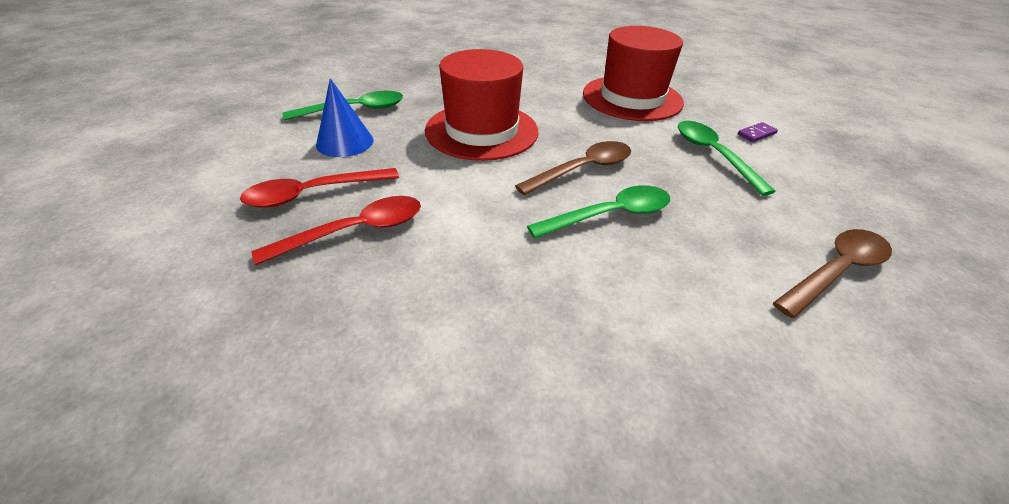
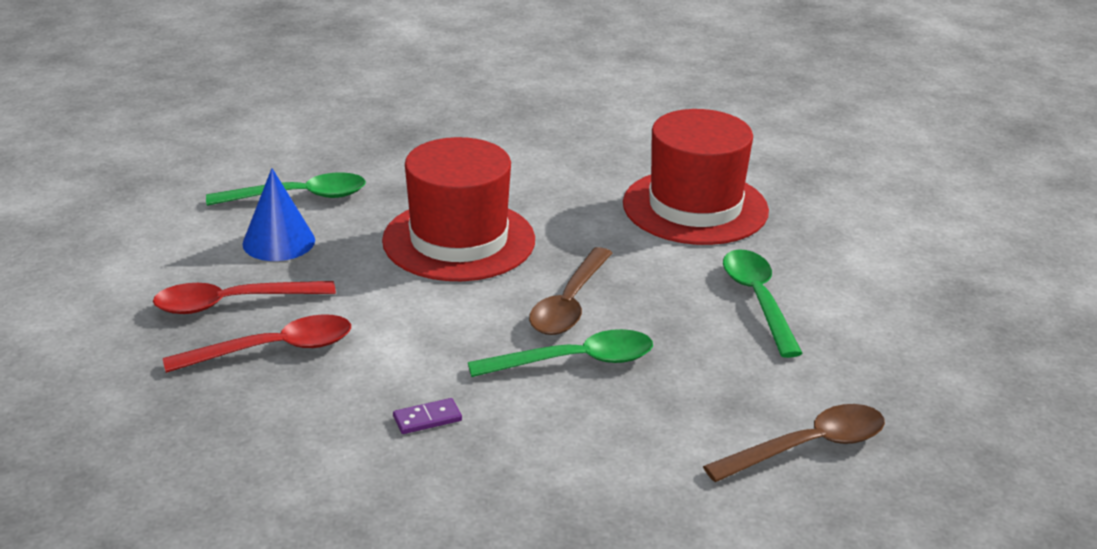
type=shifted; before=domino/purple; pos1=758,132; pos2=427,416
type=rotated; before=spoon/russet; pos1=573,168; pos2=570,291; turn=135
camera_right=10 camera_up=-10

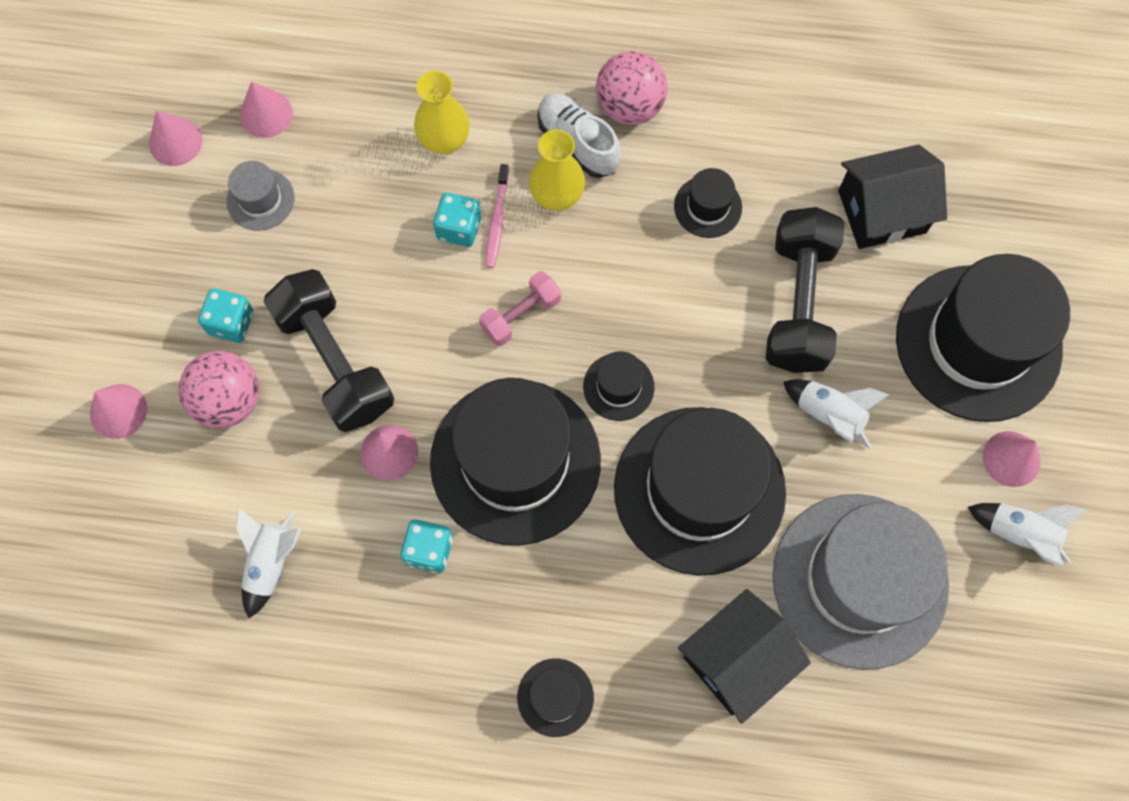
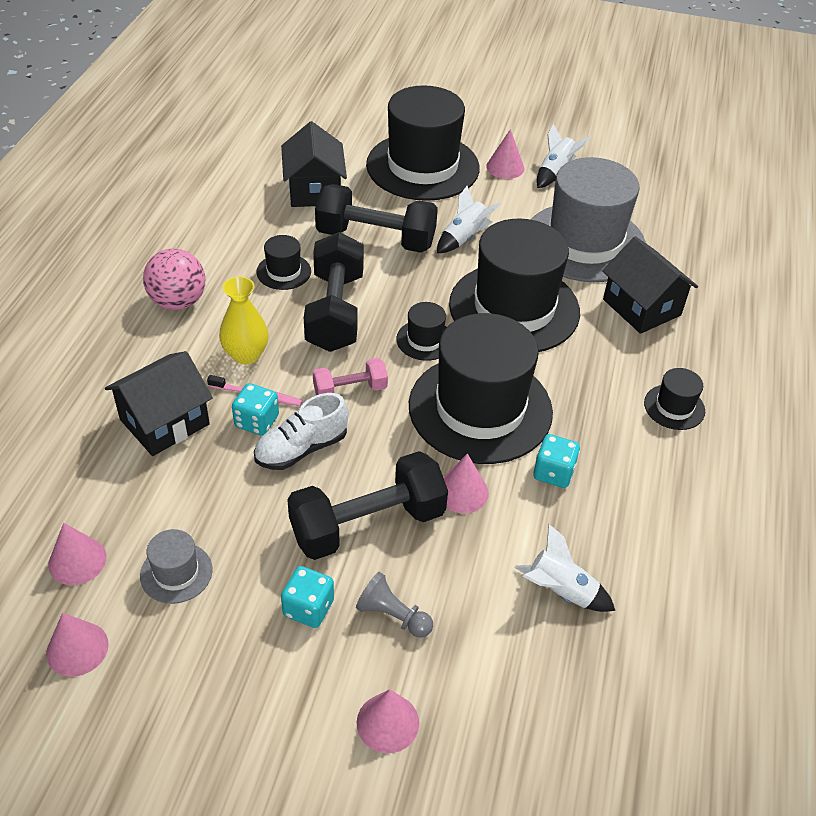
type=new; after=hand weight/ebony; pos2=334,292
type=shifted; before=sneaker/snow-white; pos1=579,135; pos2=301,431
type=swapped; before=sphere/rose-pink; after=pawn/grey; pos1=219,390; pos2=394,605
type=swapped; before=vase/yellow; after=house/ebony; pos1=442,112; pos2=159,403
type=rotated; before=hand weight/rose-pink; pos1=520,308; pos2=350,376; turn=-75
camera_right=-85 camera_up=-25

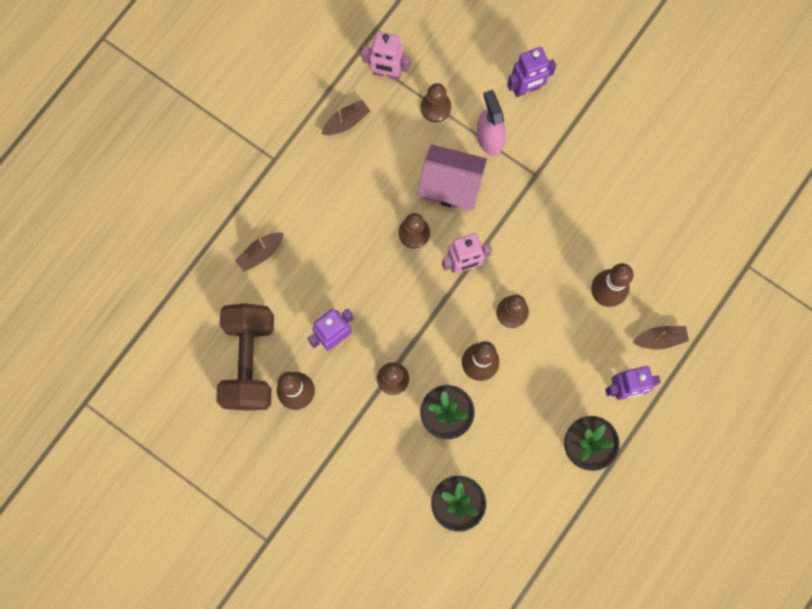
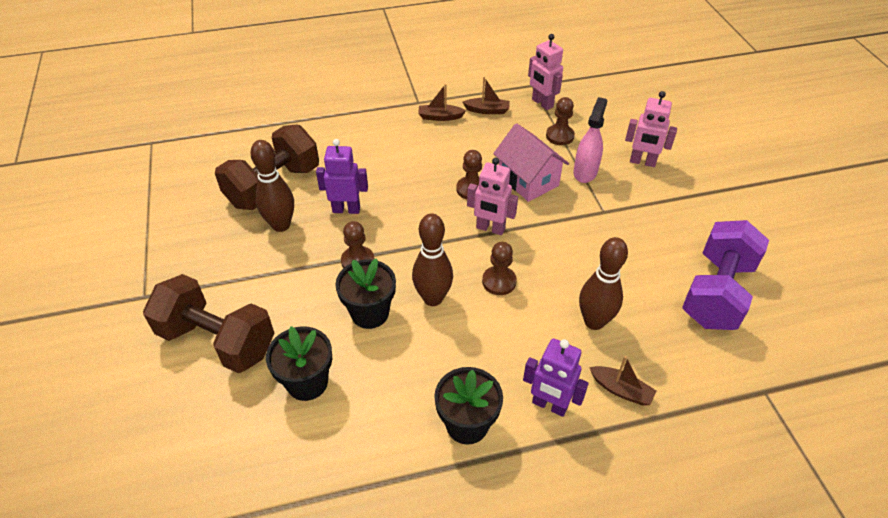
type=new; after=hand weight/russet; pos2=209,323
type=new; after=hand weight/purple; pos2=725,275
type=shifted; before=boat/russet; pos1=259,252; pos2=442,102
type=repainted; before=robot figure/purple; after=robot figure/rose-pink; pos1=531,72; pos2=651,129
camera_right=40 camera_up=-30

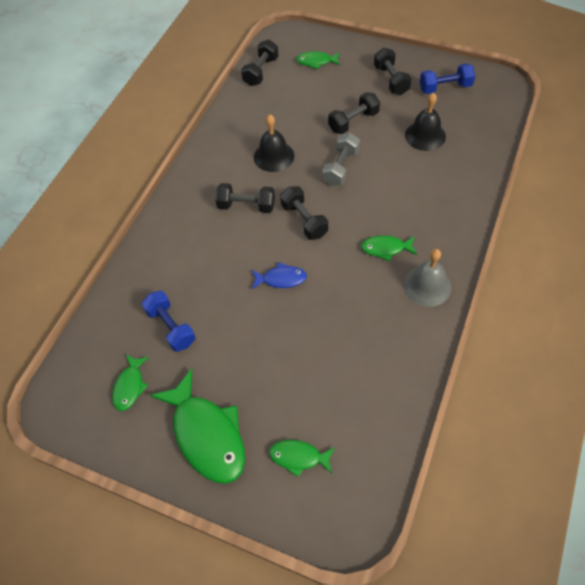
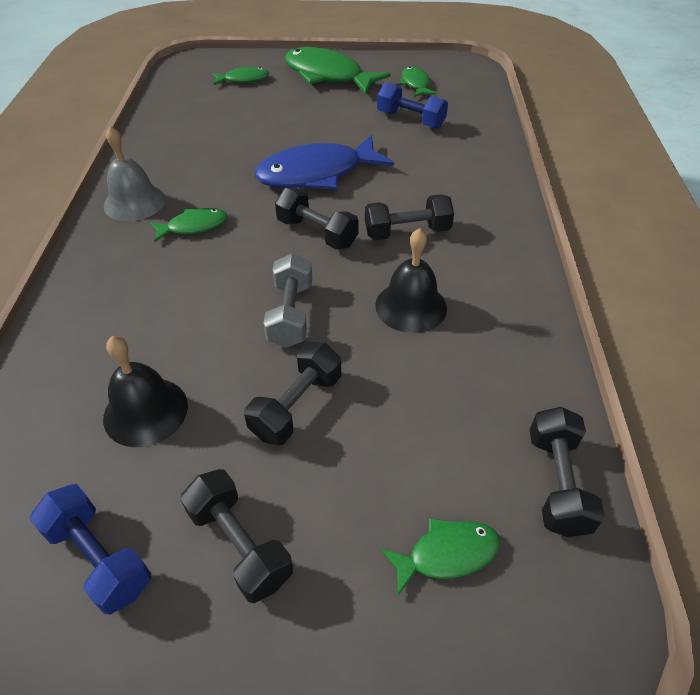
type=rotated; before=hand weight/cobalt; pos1=447,78; pos2=90,549; turn=75
type=scaled; before=fish figure/cobalt; pos1=279,275; pos2=324,162; scale=1.97
camera_right=155 camera_up=-10

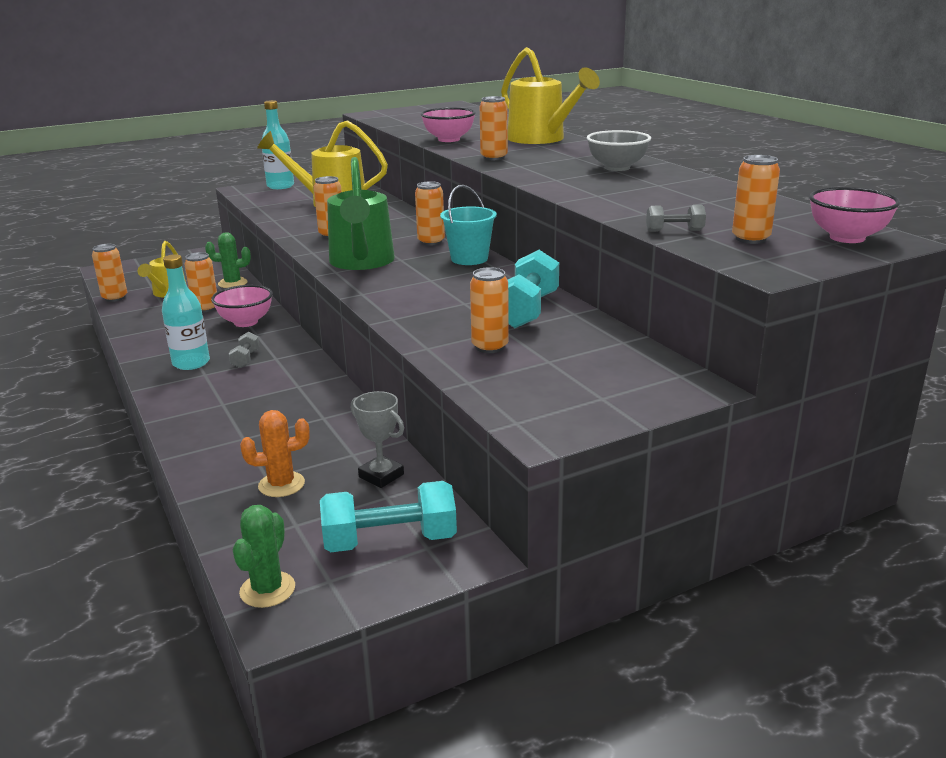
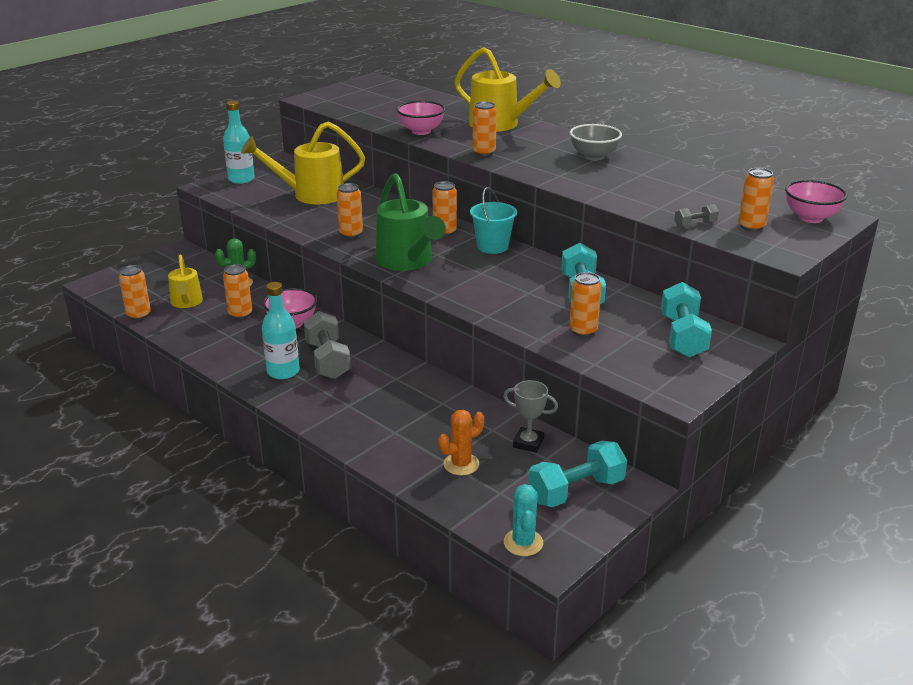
type=new; after=hand weight/turquoise; pos2=686,320
type=repainted; before=saguaro cactus/emerald; after=saguaro cactus/turquoise; pos1=264,556; pos2=523,520
type=scaled; before=hand weight/grey; pos1=244,350; pos2=327,345; scale=2.01
camera_right=-20 camera_up=5

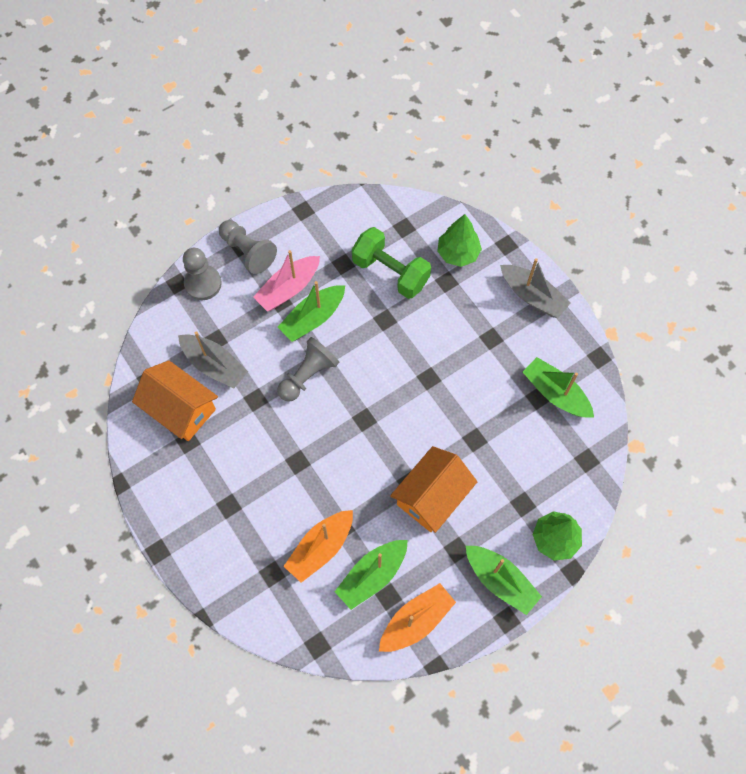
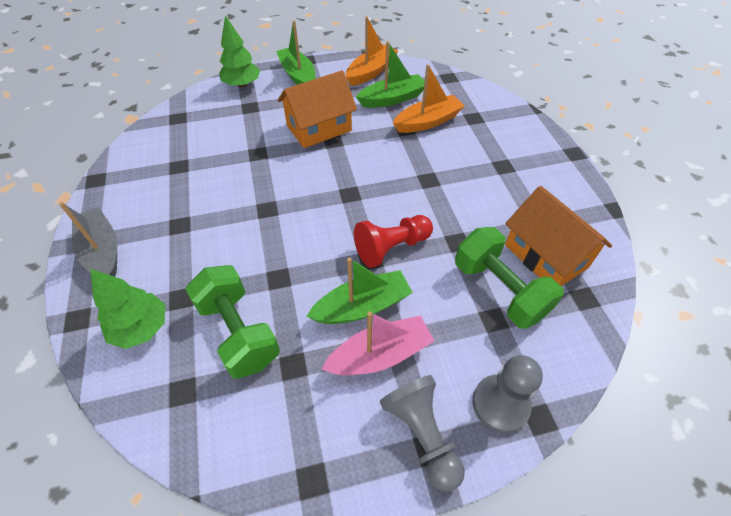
type=gone; before=boat/emerald; pos1=558,387
type=swapped; before=boat/grey; after=hand weight/emerald; pos1=213,360; pos2=509,278
type=repainted; before=pawn/grey; after=pawn/scarlet; pos1=308,369; pos2=393,241
type=rotated; before=boat/orange; pos1=417,617; pos2=372,51; turn=150
camera_right=-160 camera_up=-15

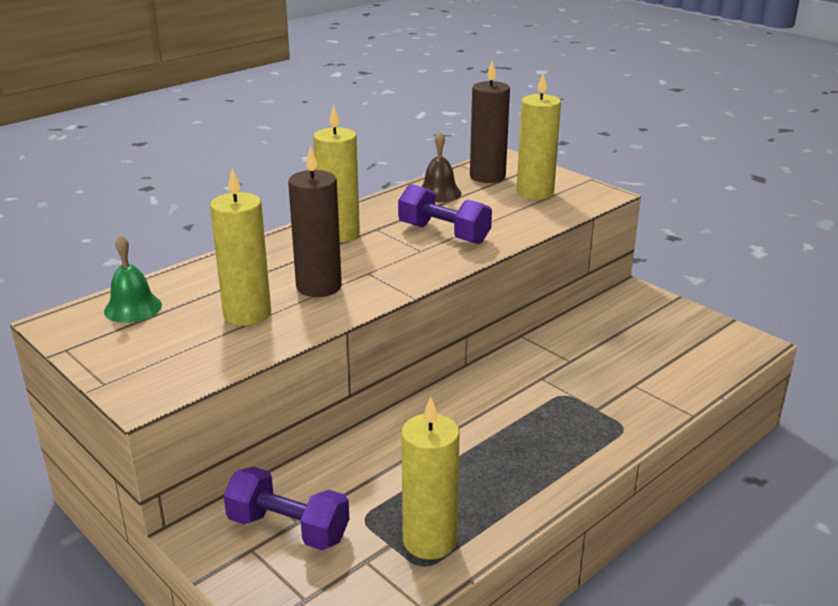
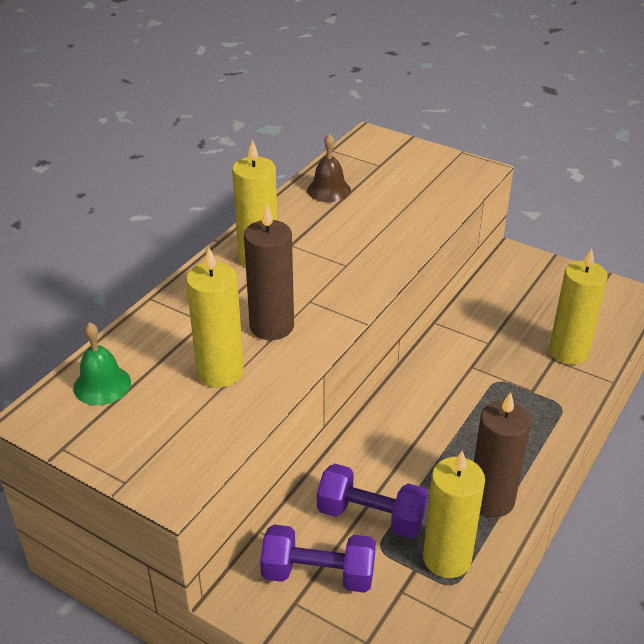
type=shifted; before=hand weight/purple; pos1=445,214; pos2=372,501
type=shifted; before=pillar candle/russet; pos1=490,121; pos2=502,455
type=shifted; before=pillar candle/yellow; pos1=539,136; pos2=578,307
camera_right=-15 camera_up=10

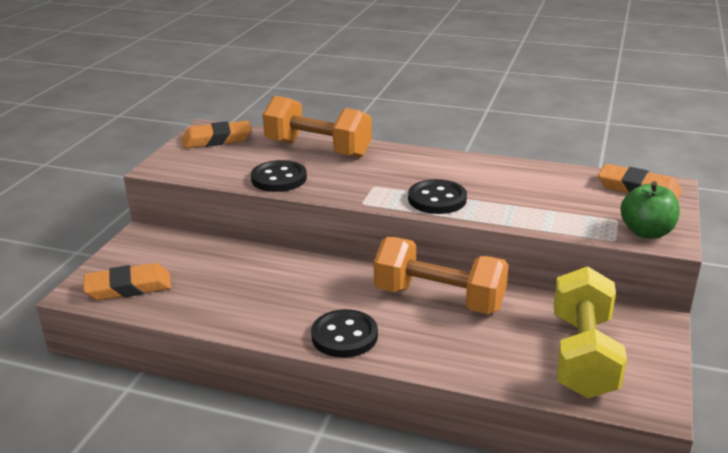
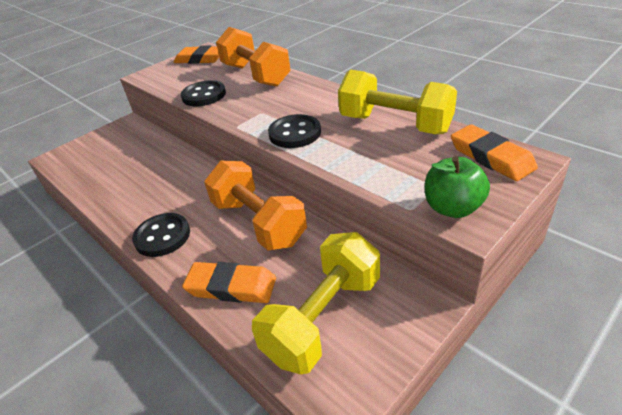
type=new; after=hand weight/yellow; pos2=397,101
type=shifted; before=pencil eraser/orange; pos1=127,281; pos2=229,282
camera_right=30 camera_up=10

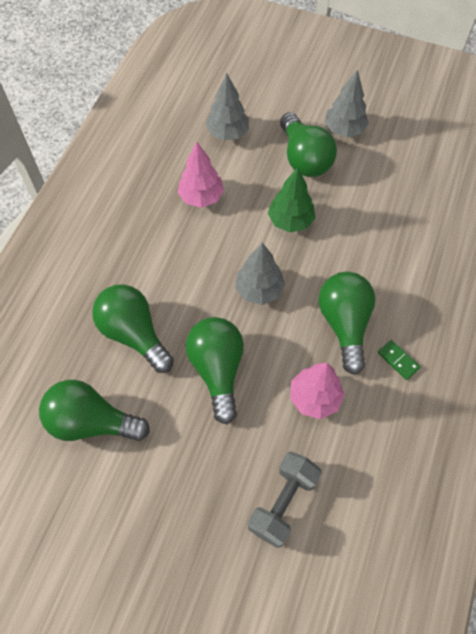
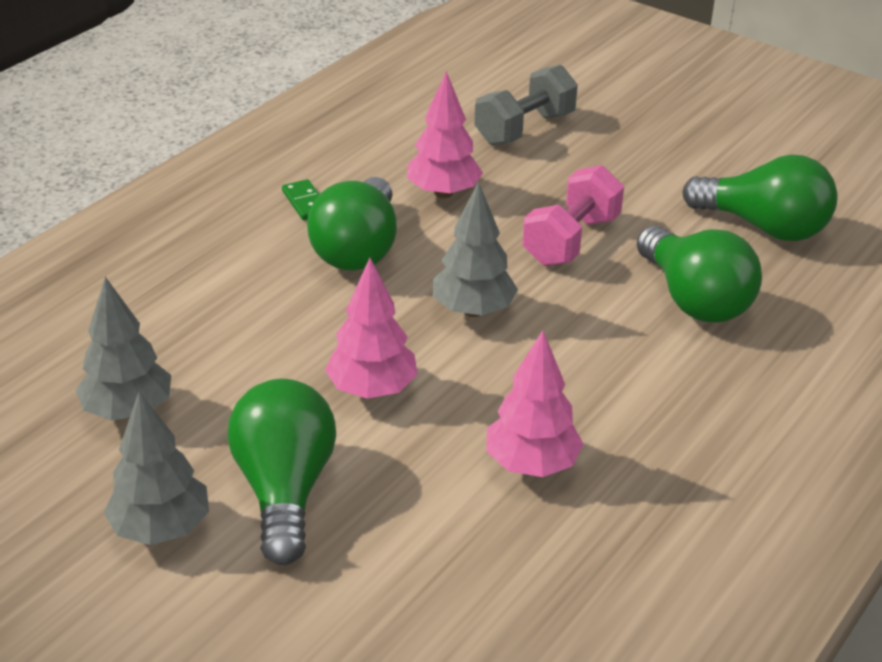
type=shifted; before=tree/grey; pos1=227,106; pos2=123,349
type=swapped; before=light bulb/emerald; after=hand weight/rose-pink; pos1=214,370; pos2=573,215
type=repainted; before=tree/emerald; after=tree/rose-pink; pos1=291,200; pos2=371,328
camera_right=-165 camera_up=-25

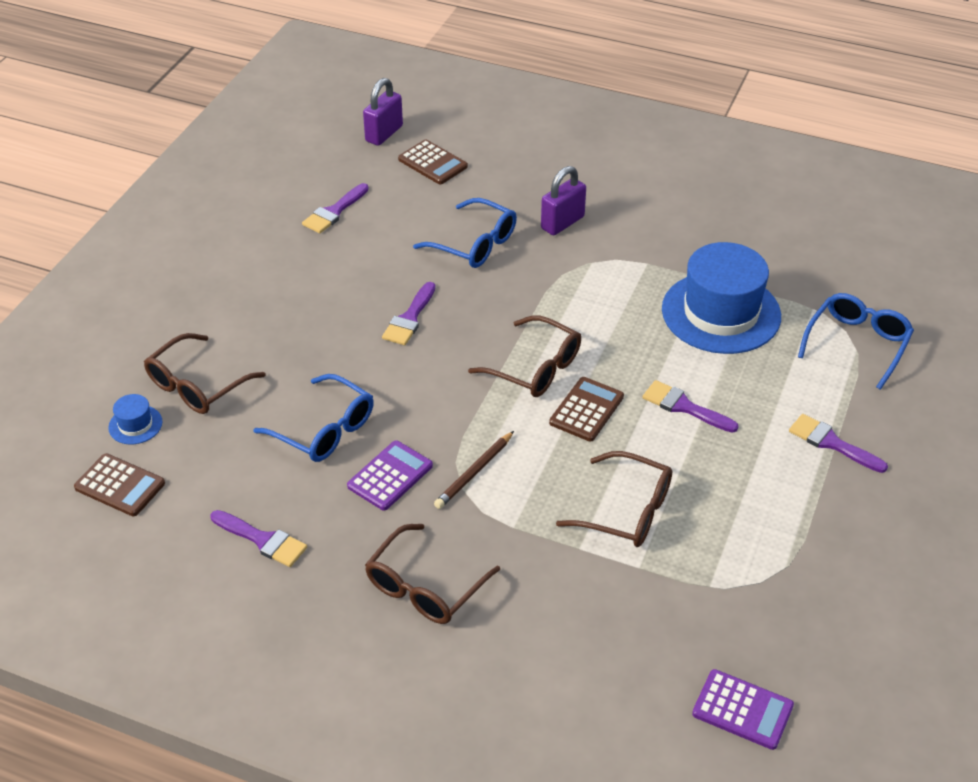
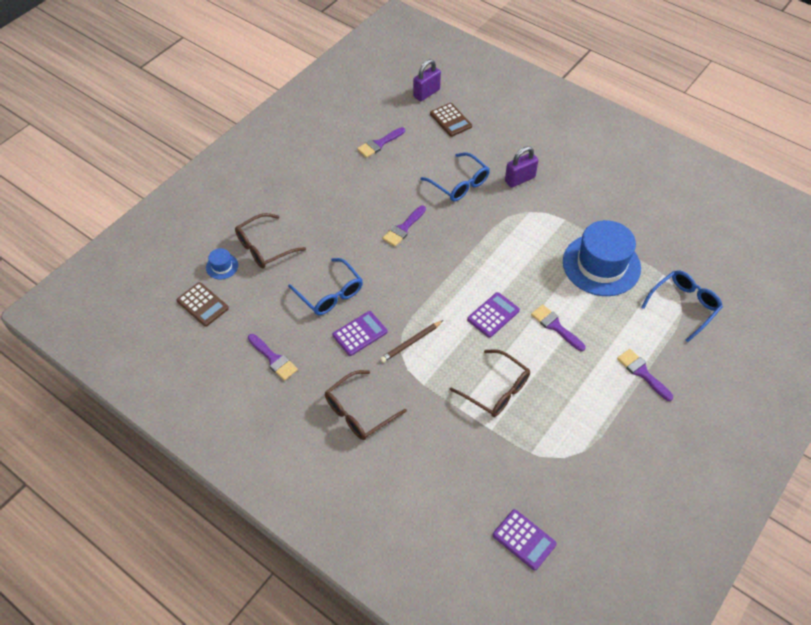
type=gone; before=glasses/russet; pos1=524,356
type=repainted; before=adding machine/russet; after=adding machine/purple; pos1=586,409; pos2=493,315
camera_right=15 camera_up=10

